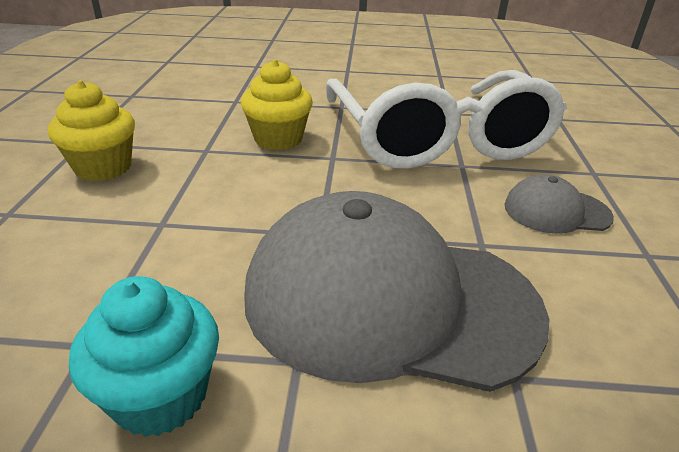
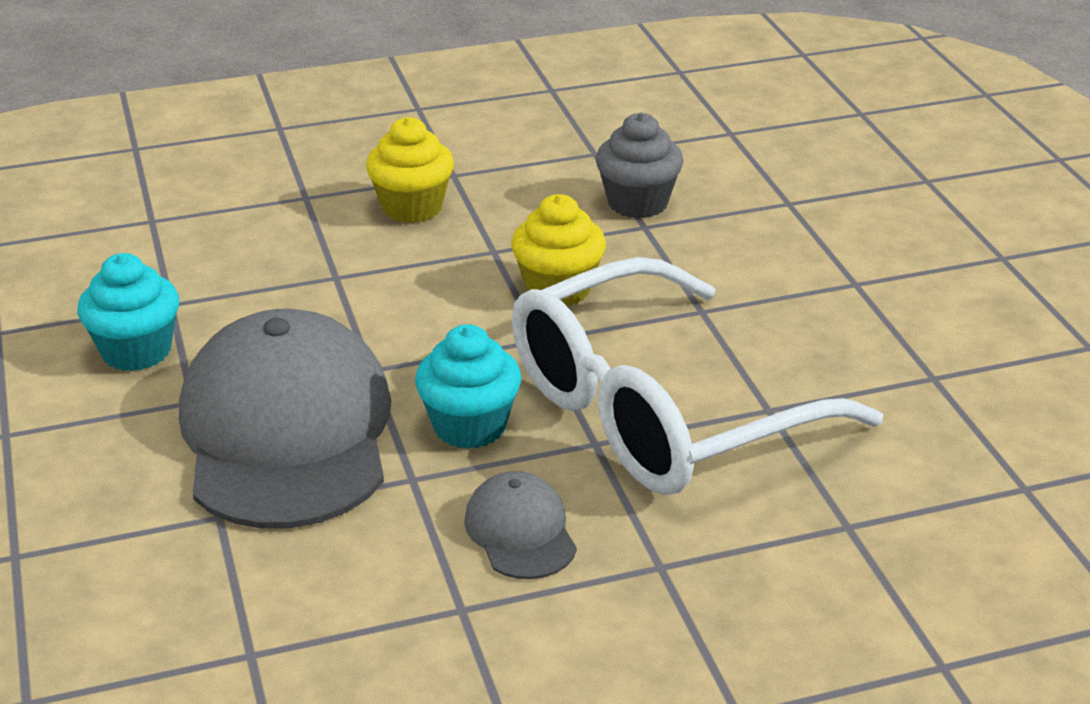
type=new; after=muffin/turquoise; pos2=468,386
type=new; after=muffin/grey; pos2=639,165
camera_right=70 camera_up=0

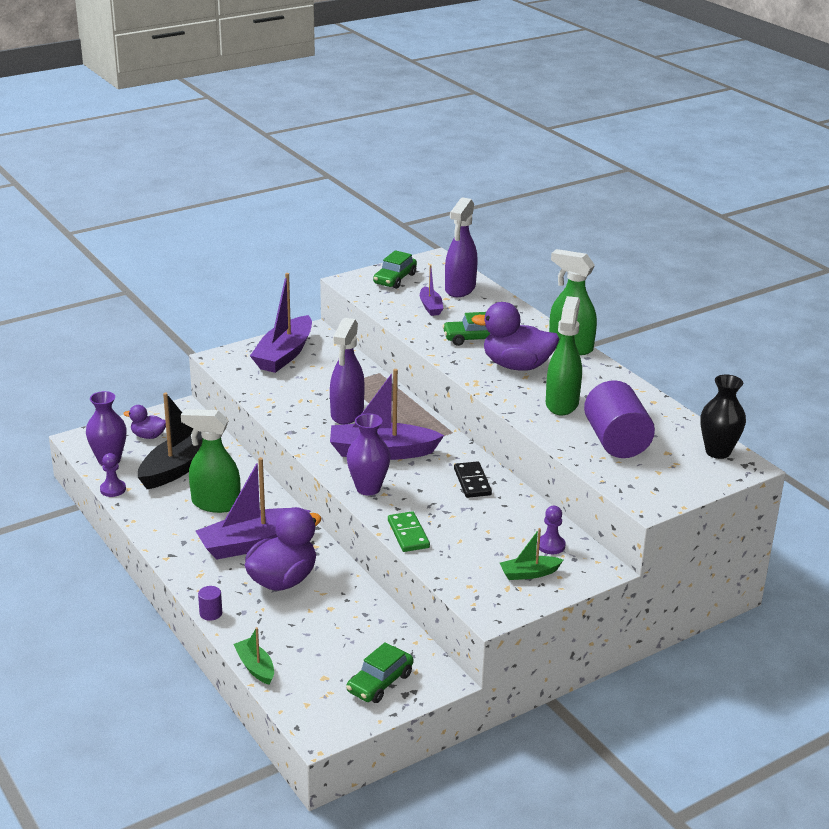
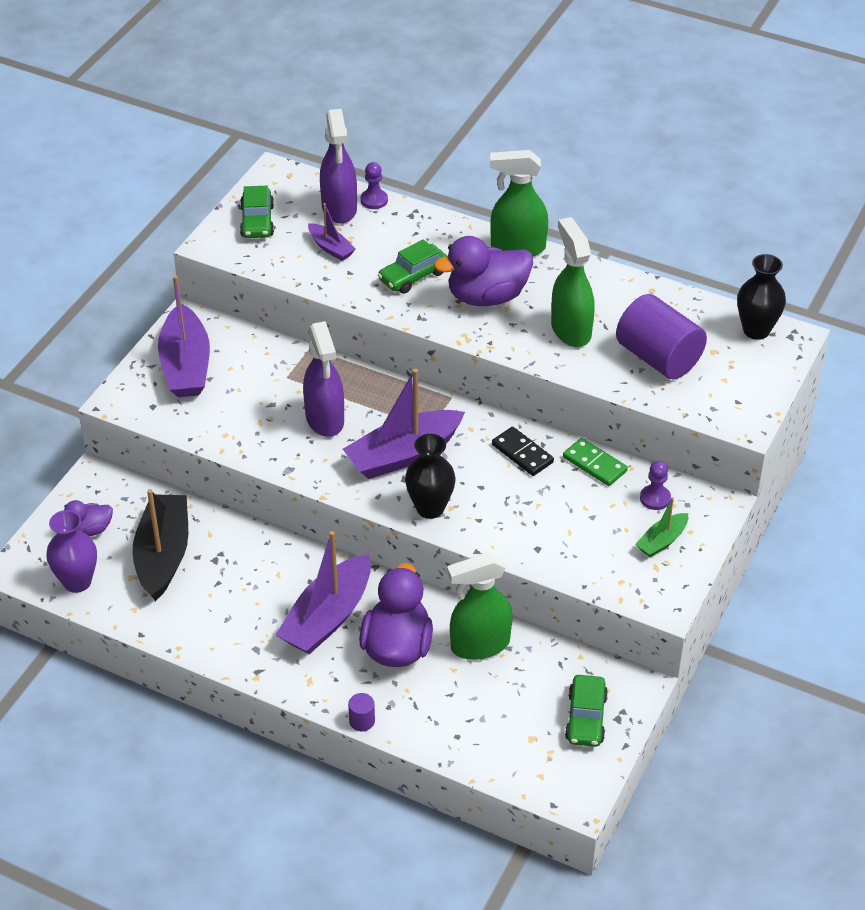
type=gone; before=boat/emerald; pos1=254,656
type=shifted; before=pawn/purple; pos1=113,475; pos2=374,185
type=shifted; before=sprayer/emerald; pos1=211,461; pos2=479,606
type=shifted; before=domino/emerald; pos1=409,531; pos2=595,462
type=repainted; before=vase/purple; after=vase/ebony; pos1=369,455; pos2=430,476
camera_right=-30 camera_up=15

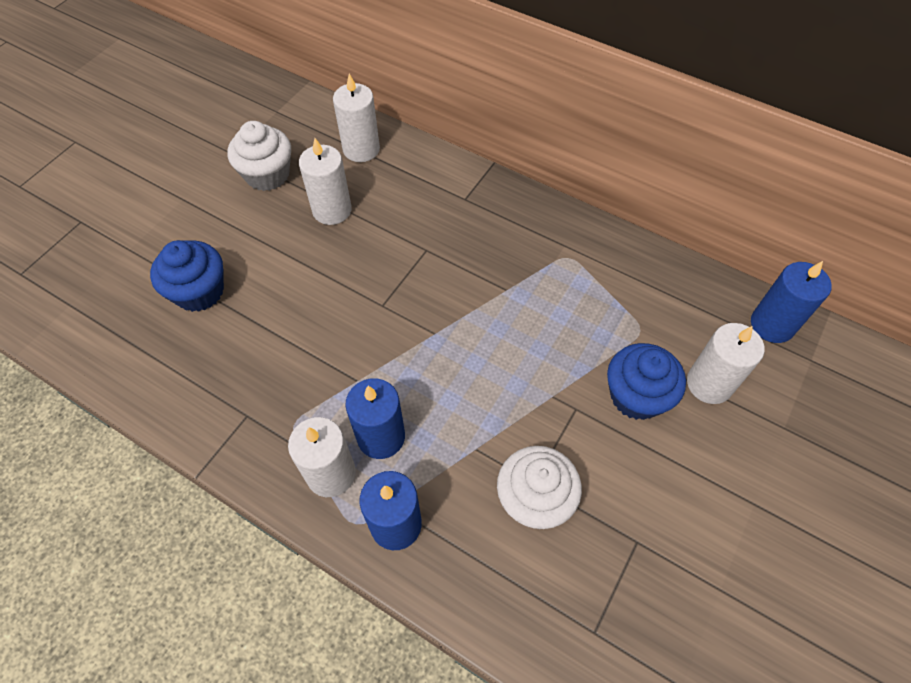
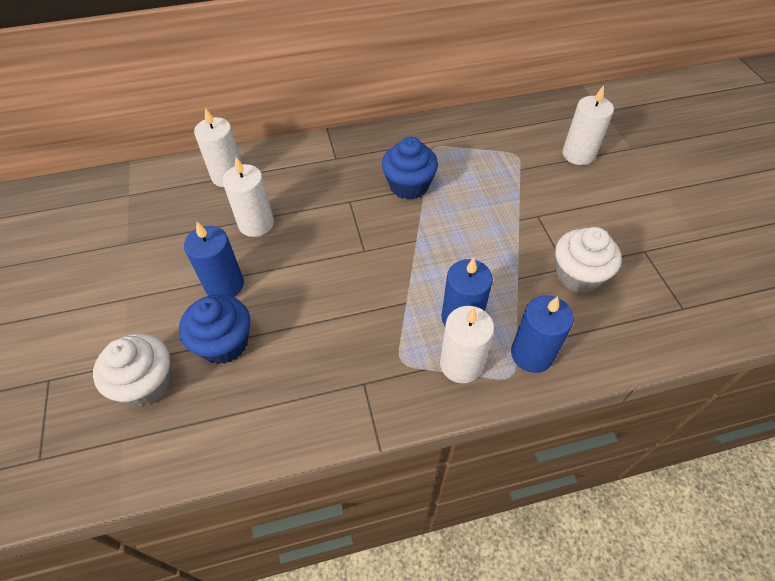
type=shifted; before=muffin/snow-white; pos1=259,156; pos2=132,370
type=shifted; before=muffin/cobalt; pos1=646,381; pos2=410,168
type=shifted; before=pillar candle/cobalt; pos1=791,302; pos2=214,259
camera_right=-45 camera_up=-5

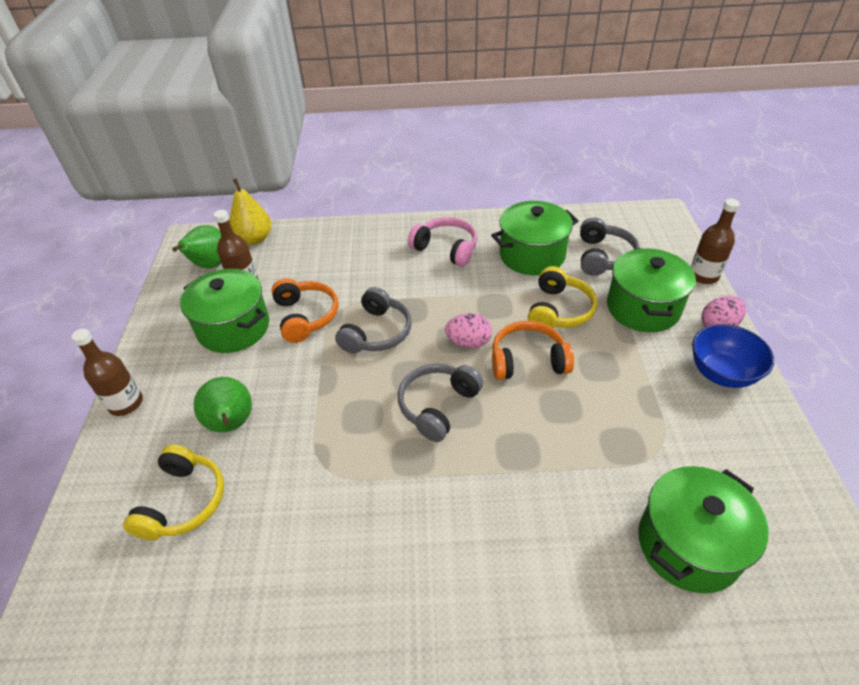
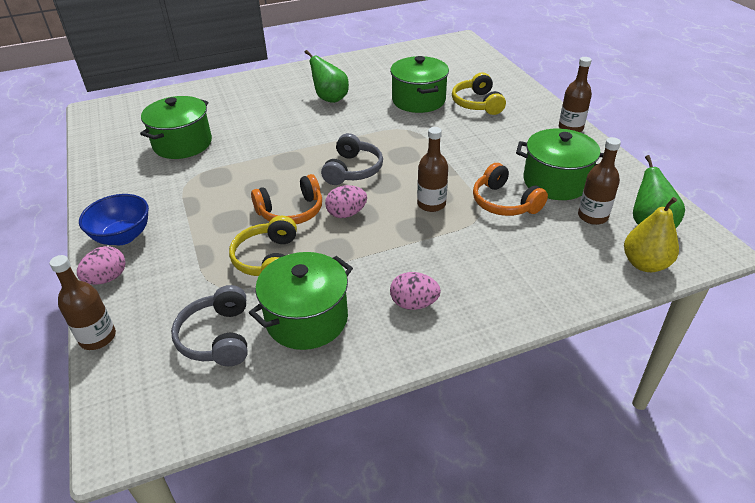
type=shifted; before=pear/emerald; pos1=223,404; pos2=327,76
type=shifted; before=stockpot/emerald; pos1=651,290; pos2=419,84
type=swapped; before=headphones/grey; after=drink bottle/russet; pos1=373,320; pos2=432,169
type=swapped; before=headphones/rose-pink; after=egg shape/rose-pink; pos1=442,242; pos2=415,291
camera_right=160 camera_up=-5

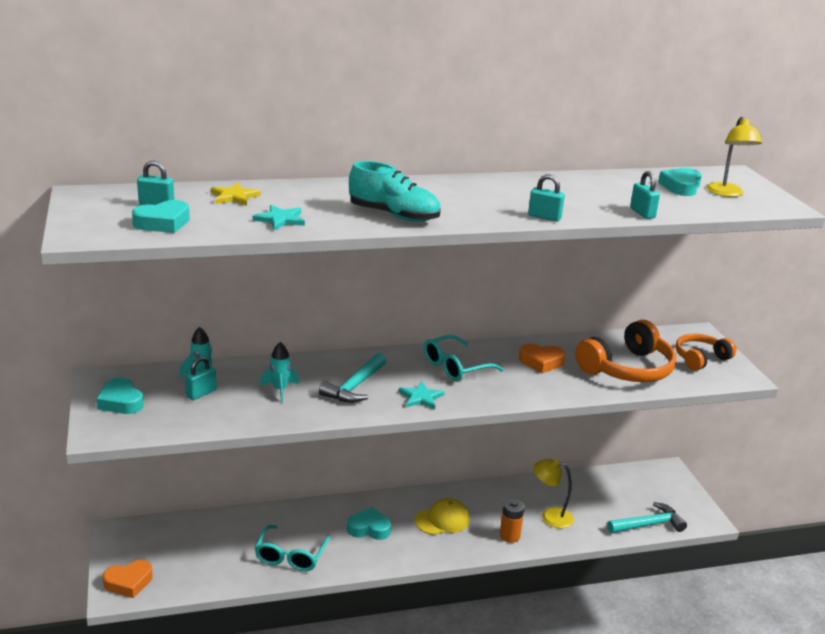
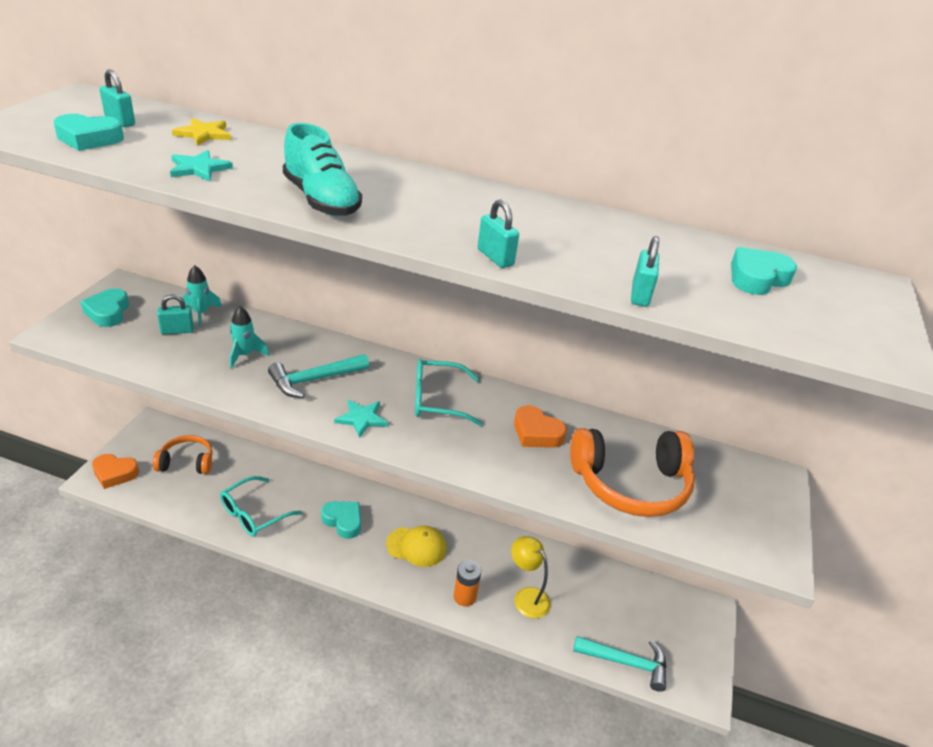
type=gone; before=desk lamp/yellow; pos1=734,157
type=shifted; before=headphones/orange; pos1=705,352; pos2=183,454
camera_right=30 camera_up=10

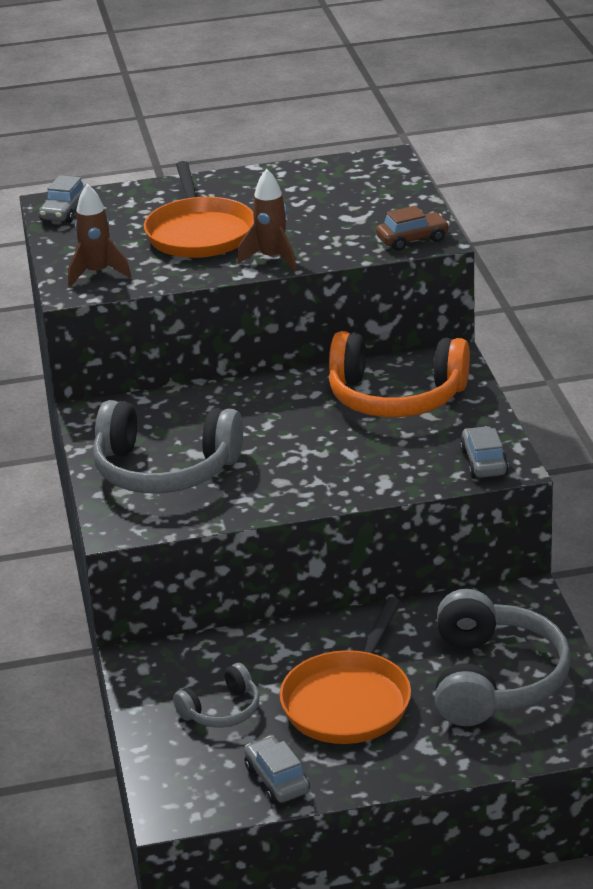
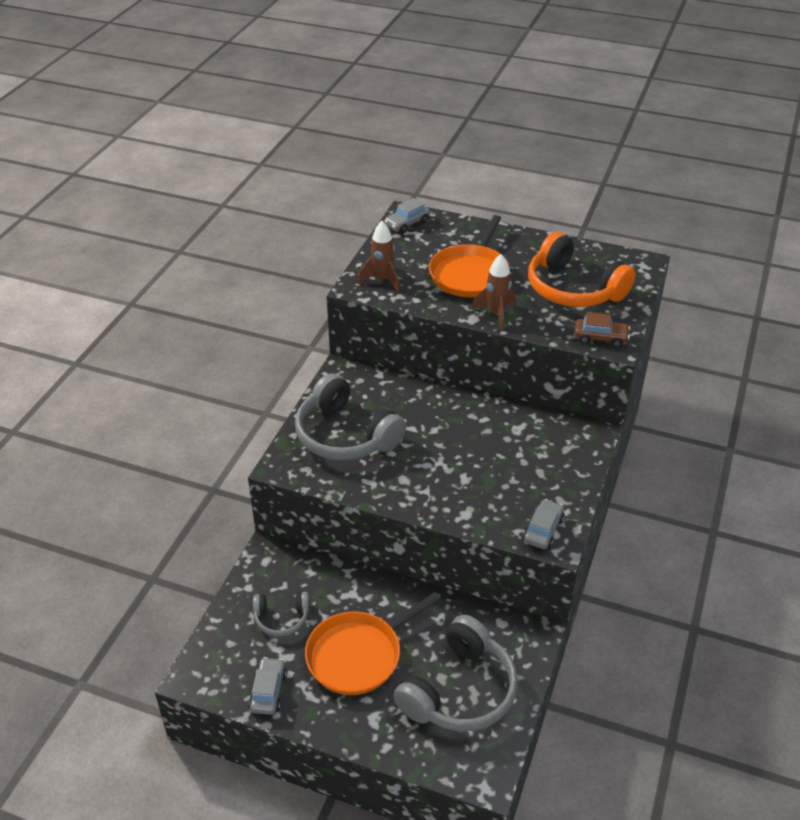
type=shifted; before=headphones/orange; pos1=399,374; pos2=582,269
camera_right=30 camera_up=10

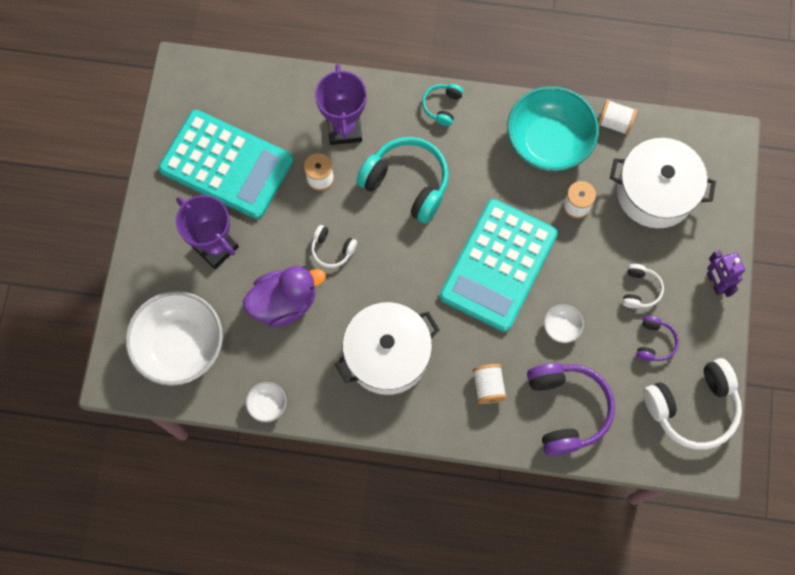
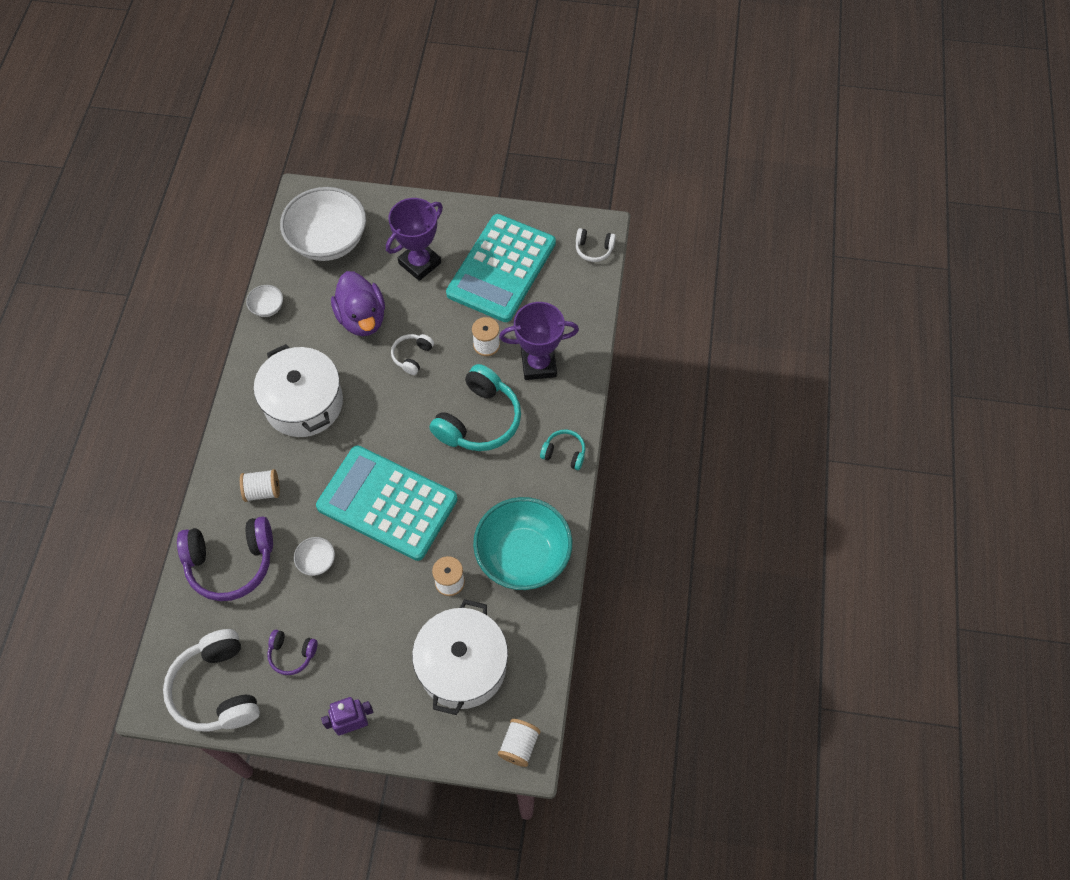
type=shifted; before=bobbin/snow-white; pos1=617,117; pos2=519,743
type=shifted; before=headphones/snow-white; pos1=643,286; pos2=596,245
camera_right=90 camera_up=-10

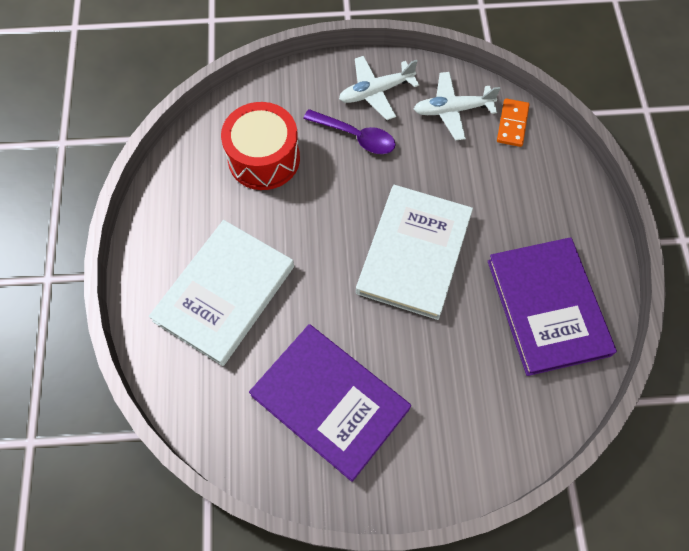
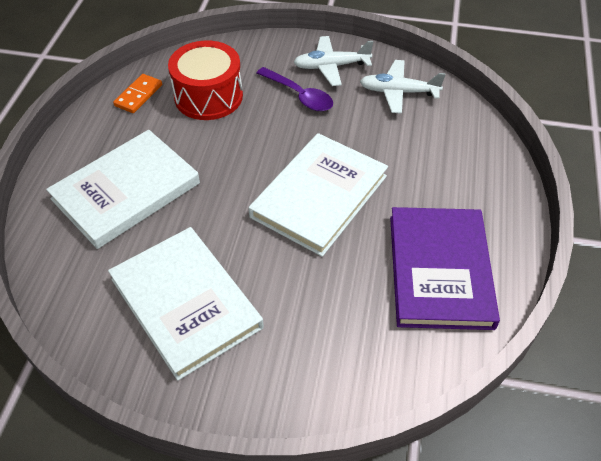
type=shifted; before=domino/orange; pos1=513,122; pos2=137,93
type=repainted; before=hardback/purple; after=hardback/snow-white; pos1=330,403; pos2=186,304
camera_right=15 camera_up=-15

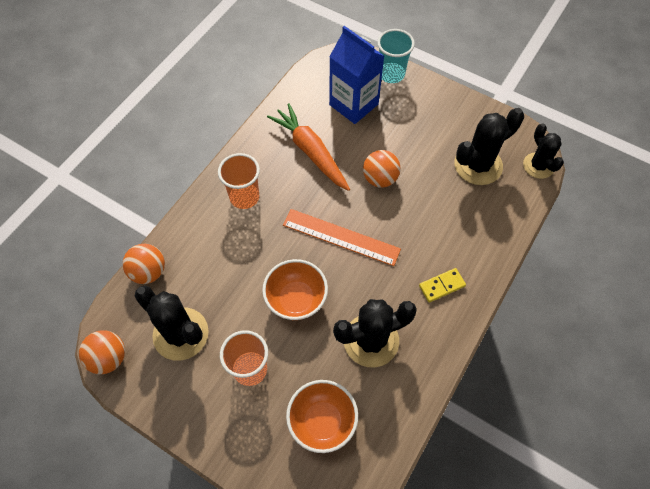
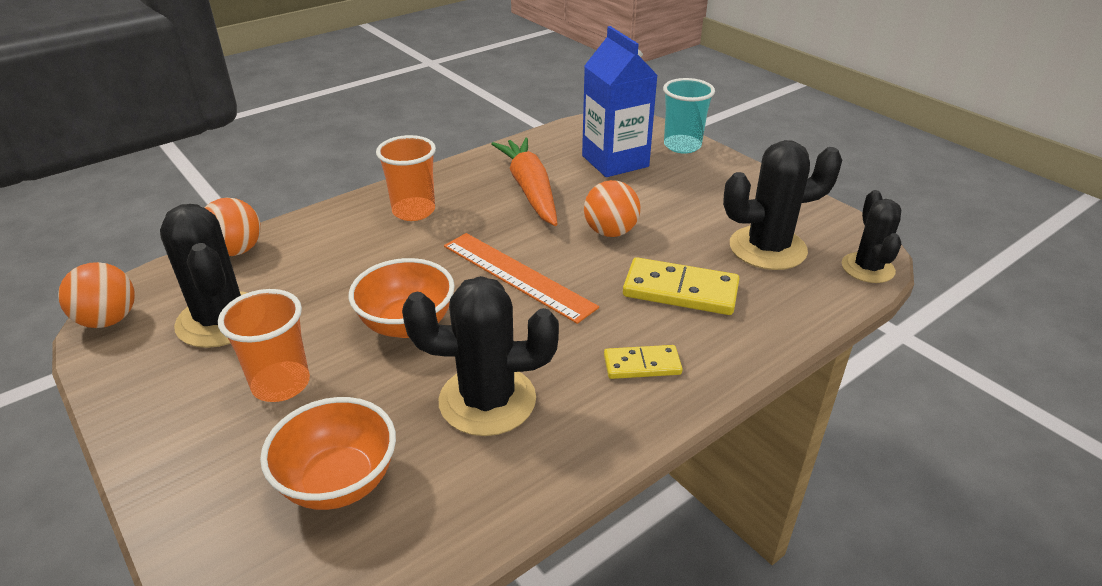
type=new; after=domino/yellow; pos2=681,286
camera_right=20 camera_up=-25

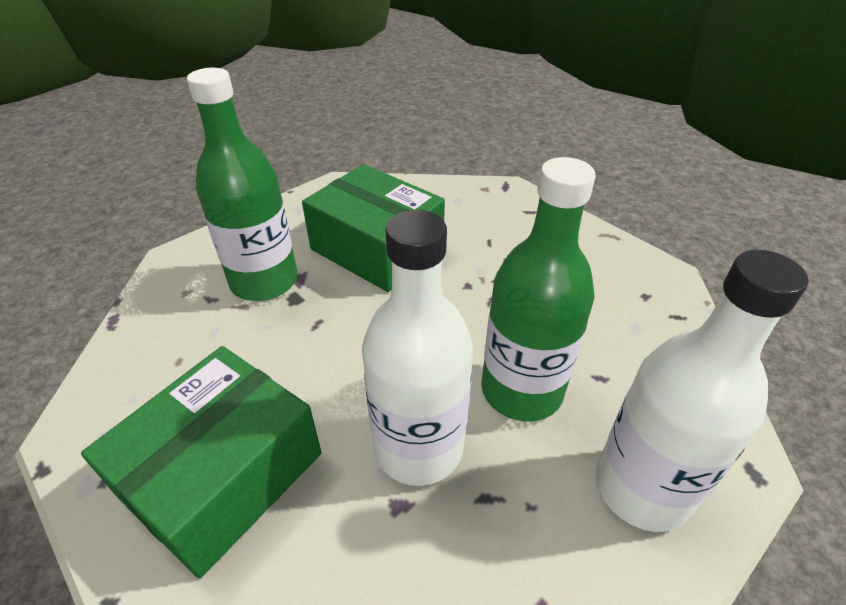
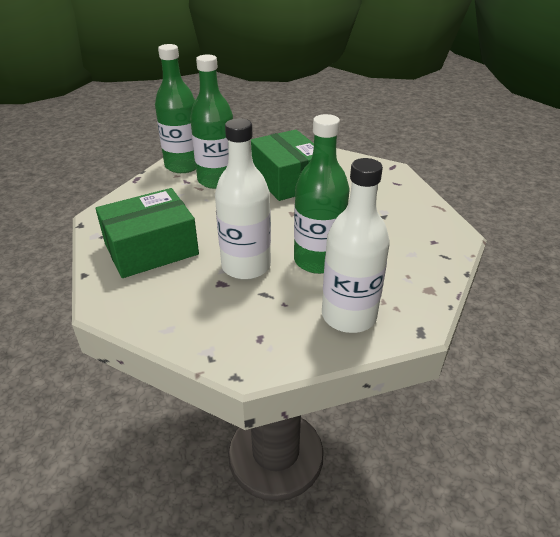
type=new; after=drink bottle/emerald; pos2=175,108
camera_right=25 camera_up=-5

